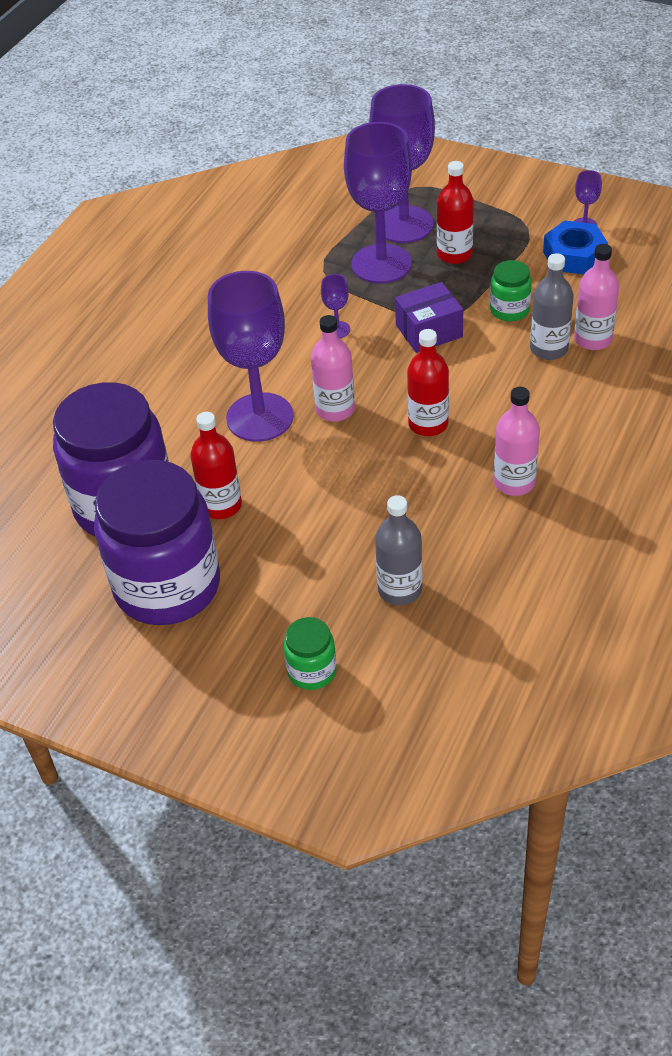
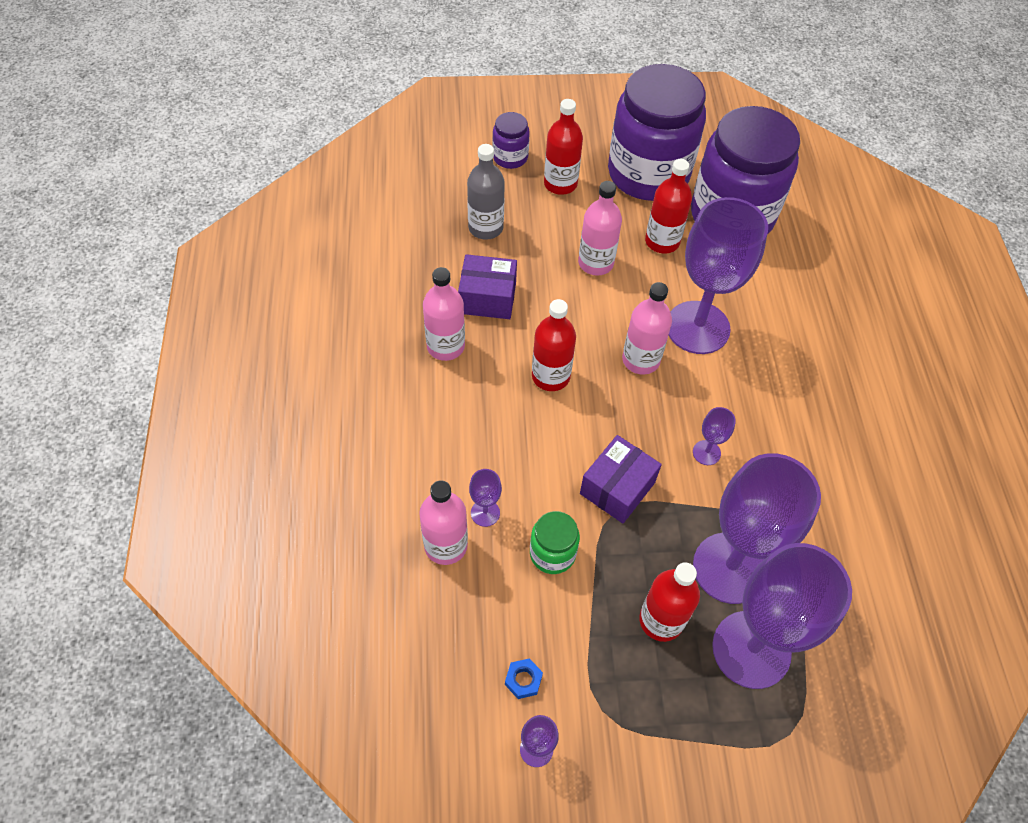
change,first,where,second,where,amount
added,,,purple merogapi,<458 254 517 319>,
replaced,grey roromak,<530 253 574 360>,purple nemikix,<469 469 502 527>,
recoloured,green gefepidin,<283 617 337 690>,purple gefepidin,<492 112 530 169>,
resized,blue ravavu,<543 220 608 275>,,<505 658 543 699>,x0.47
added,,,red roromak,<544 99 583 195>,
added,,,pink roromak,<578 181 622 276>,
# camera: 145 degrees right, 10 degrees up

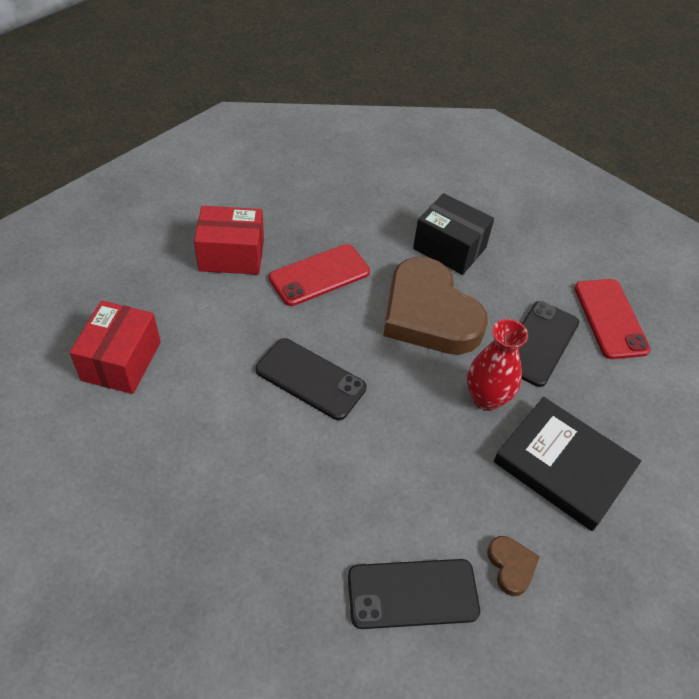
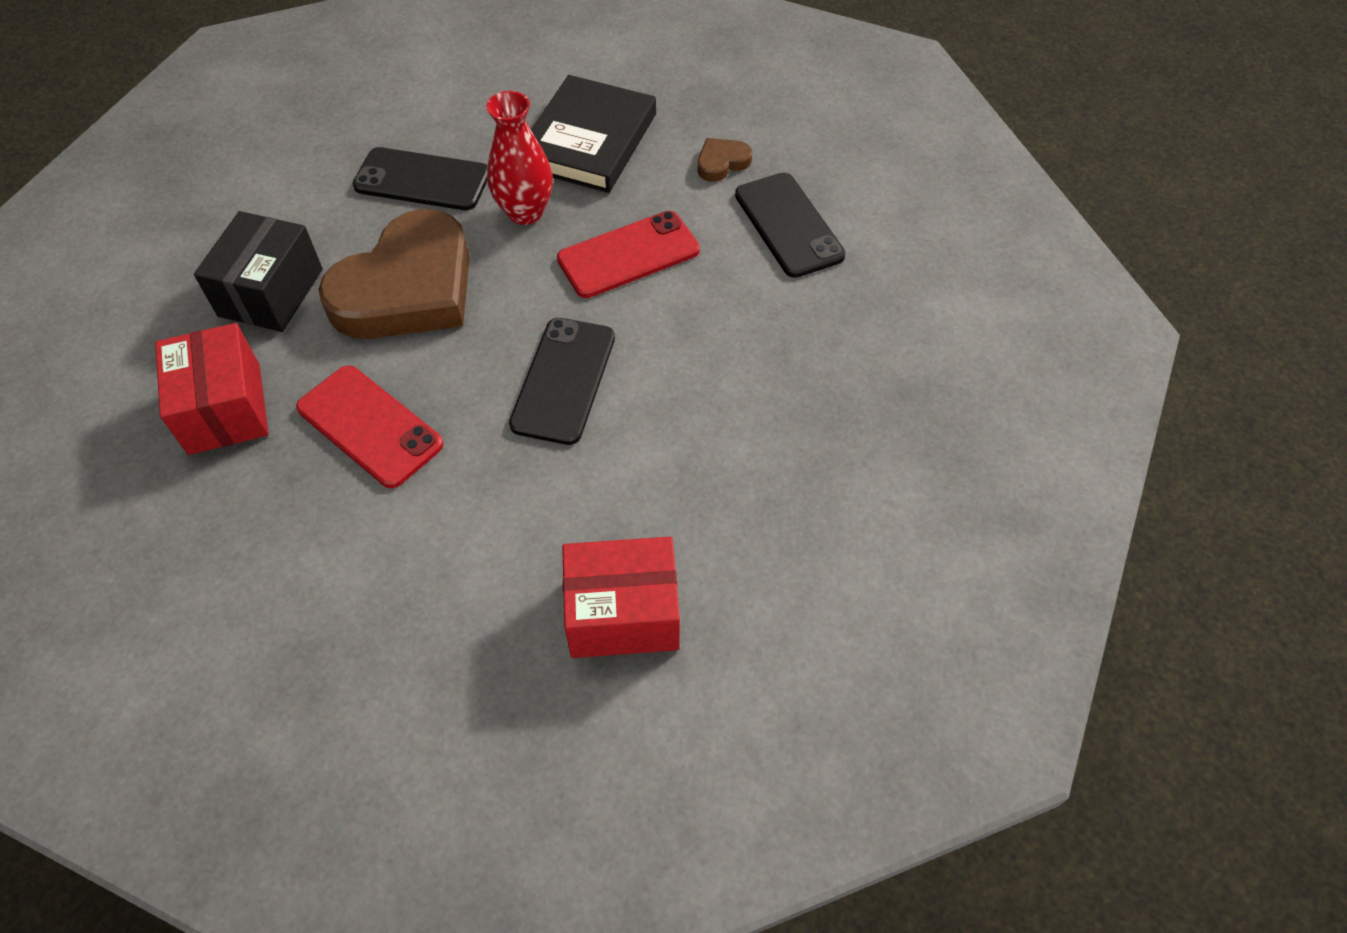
change,first,where,second,where,amount
moved,red merogapi,<194 206 264 275>,,<155 323 269 455>,
moved,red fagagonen,<574 279 651 359>,,<557 211 700 298>,
# camera: 105 degrees left, 5 degrees up

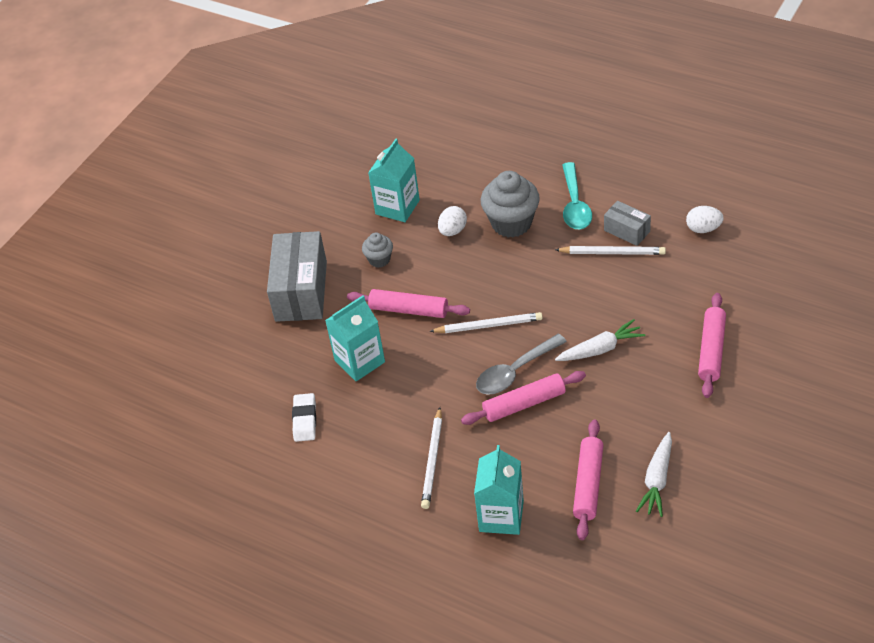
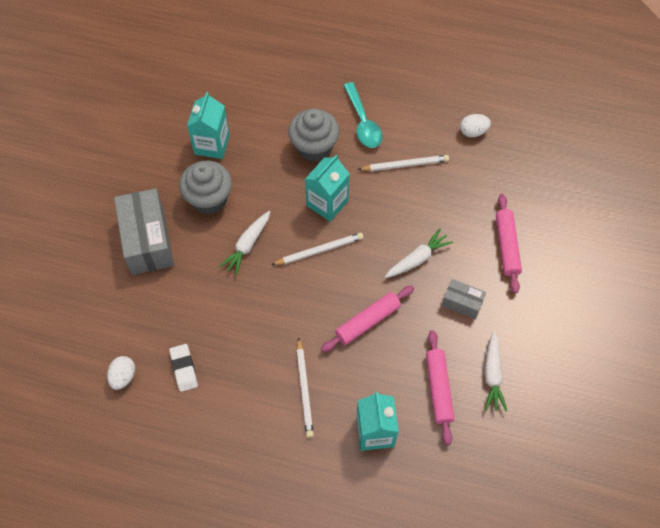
change,first,where,second,where,amount
moved,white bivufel,<438 206 467 236>,,<107 356 135 390>,
resized,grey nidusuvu,<362 233 393 268>,,<179 161 232 215>,x1.89
replaced,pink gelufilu,<347 289 470 318>,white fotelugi,<219 211 270 276>,
moved,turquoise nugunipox,<325 295 385 381>,,<305 155 349 222>,
moved,grey merogapi,<604 201 651 246>,,<442 279 486 319>,
removed,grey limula,<476 334 567 395>,,,
# camera: 20 degrees left, 15 degrees up

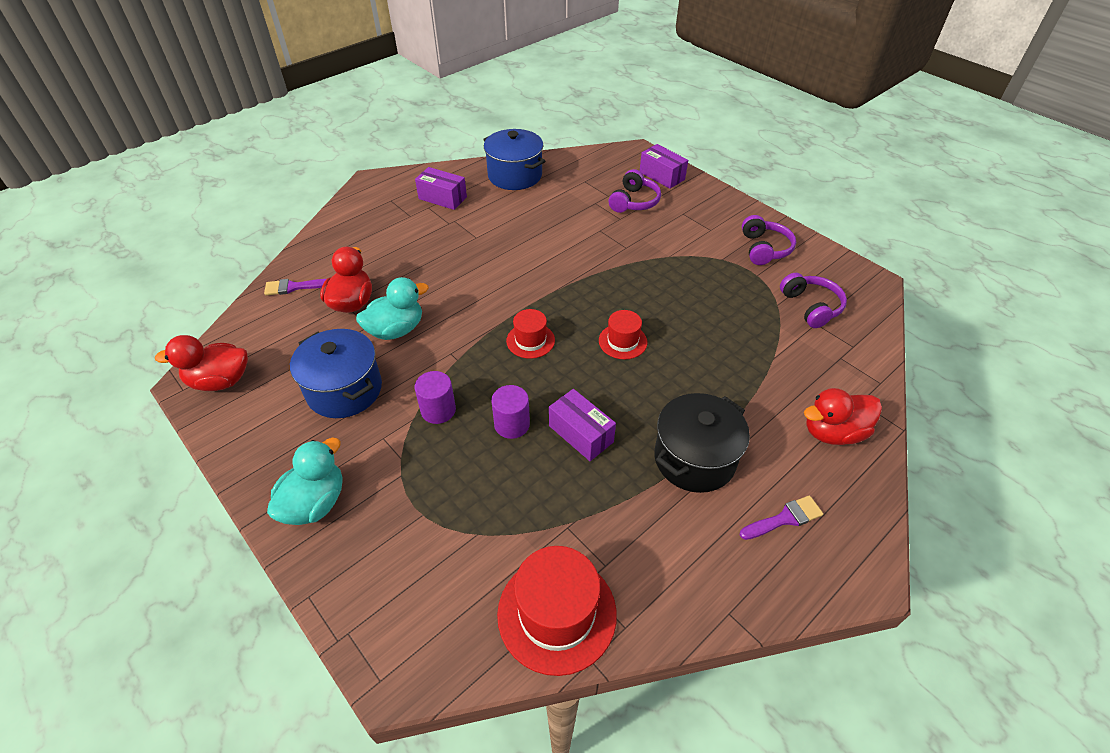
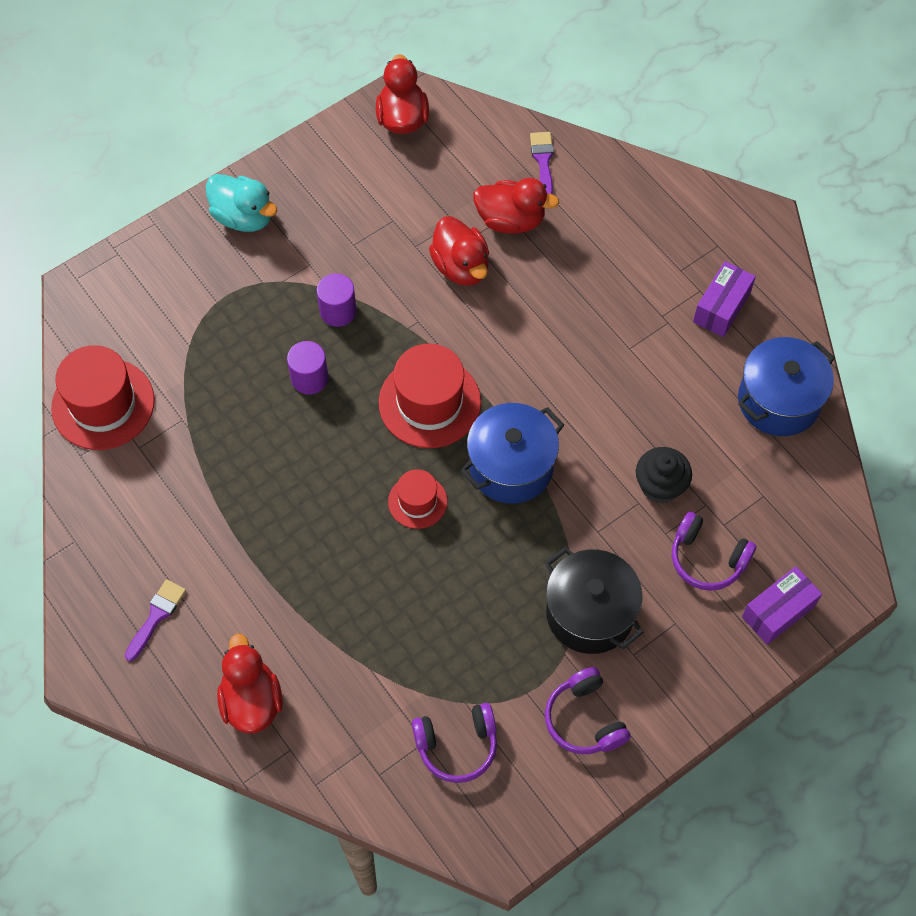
change,first,where,second,where,amount
turned,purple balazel,<740 495 823 540>,,<125 579 186 662>,135 degrees counterclockwise
resized,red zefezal,<506 309 555 359>,,<379 344 481 448>,x1.78
recoloured,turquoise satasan,<356 277 429 340>,red satasan,<429 216 489 286>,
moved,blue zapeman,<290 329 382 418>,,<460 403 564 504>,
moved,black zapeman,<654 393 750 493>,,<545 547 644 654>,
turned,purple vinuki,<742 215 796 265>,,<545 667 631 754>,60 degrees clockwise
added,,,black nidusuvu,<636 447 692 503>,
removed,purple merogapi,<549 389 616 461>,,,
# camera: 95 degrees right, 15 degrees up

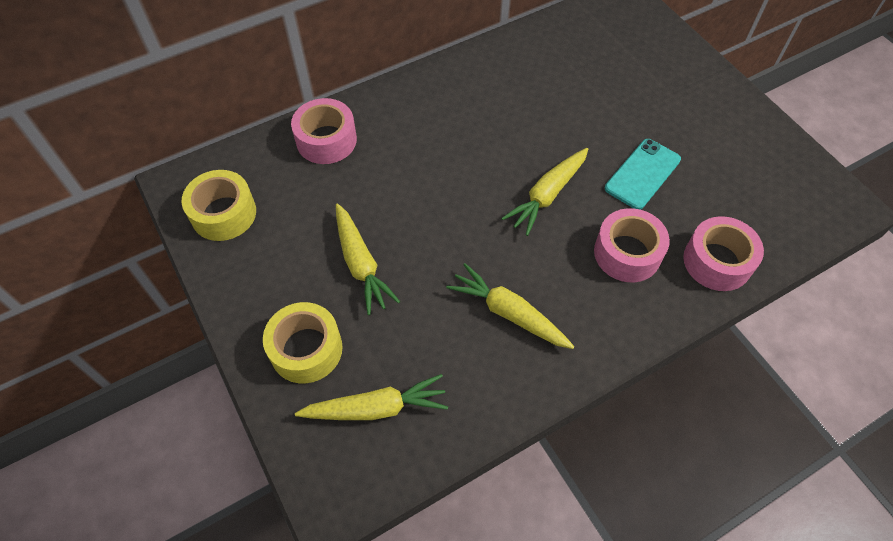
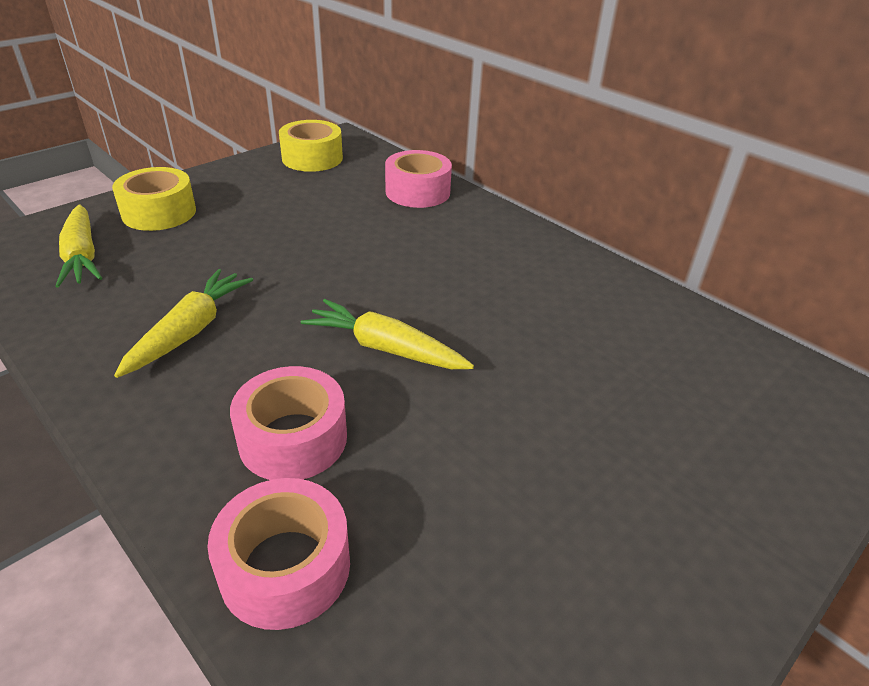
change,first,where,second,where,amount
removed,yellow fotelugi,<336 204 400 315>,,,
removed,turquoise fagagonen,<605 139 681 210>,,,
# camera: 75 degrees right, 20 degrees down

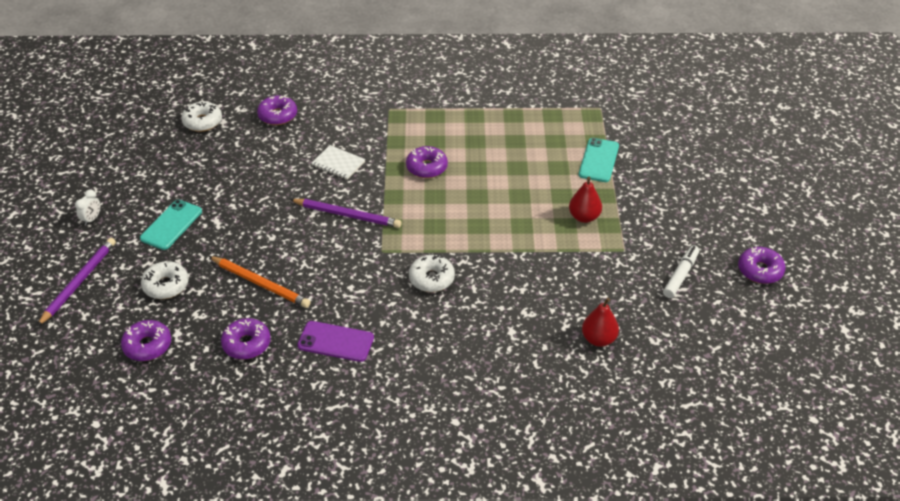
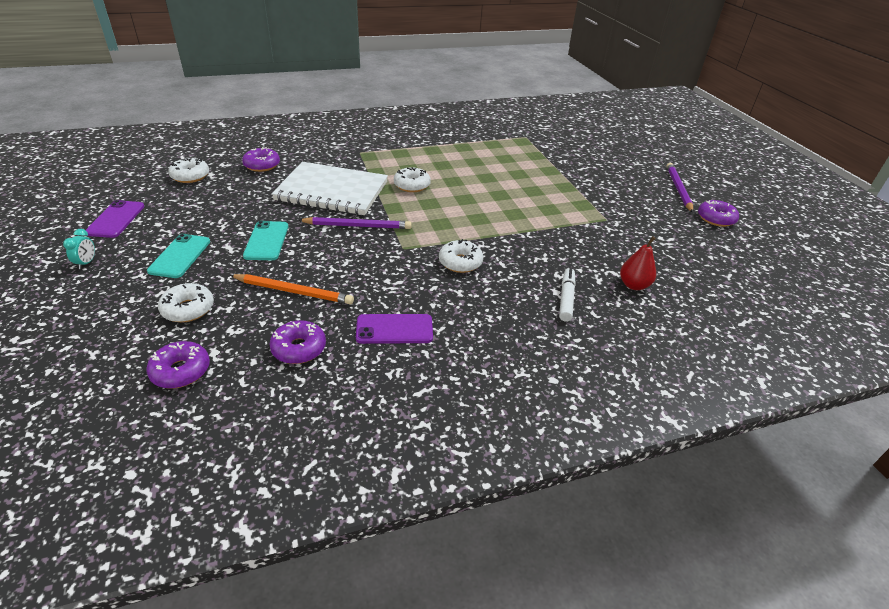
change,first,where,second,where,amount
recoloured,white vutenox,<75 190 100 226>,turquoise vutenox,<63 229 95 269>,
added,,,purple fagagonen,<86 200 145 238>,
moved,turquoise fagagonen,<579 138 619 182>,,<243 221 288 260>,
resized,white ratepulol,<311 145 365 180>,,<272 162 388 215>,x2.37
recoloured,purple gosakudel,<406 146 448 178>,white gosakudel,<394 167 431 192>,
moved,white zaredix,<663 245 699 298>,,<559 268 576 322>,
moved,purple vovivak,<37 238 116 326>,,<667 163 693 213>,
removed,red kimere,<569 177 602 223>,,,
# camera: 20 degrees left, 5 degrees down

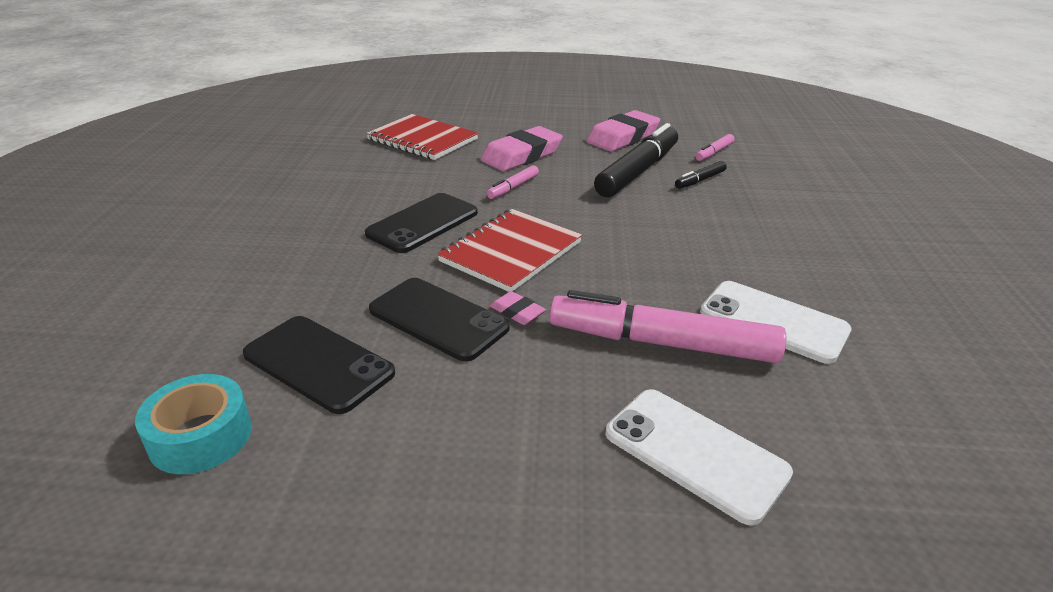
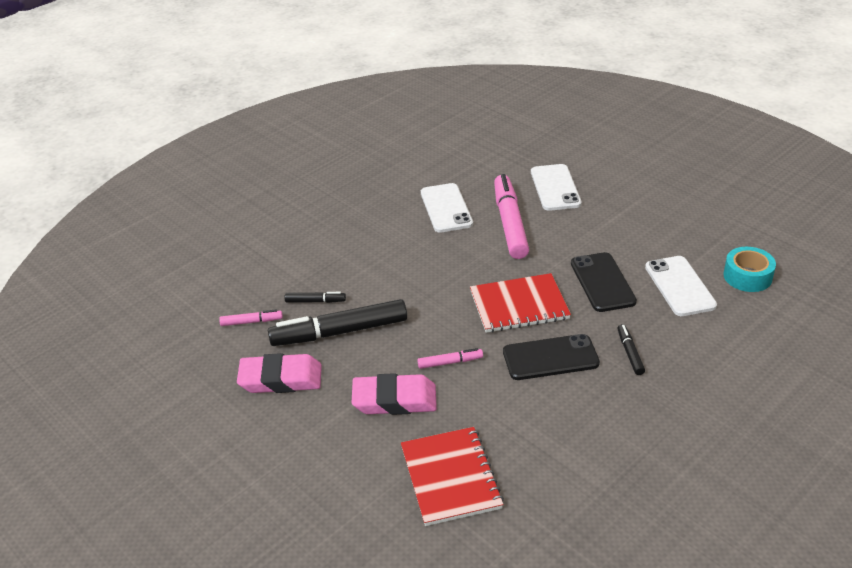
change,first,where,second,where,amount
turned,pink zaredix,<550 290 786 363>,,<494 174 529 259>,150 degrees counterclockwise
added,,,black zaredix,<617 324 645 375>,
recoloured,black fagagonen,<243 316 395 414>,white fagagonen,<645 256 717 316>,
removed,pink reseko,<490 291 546 325>,,,
# camera: 135 degrees left, 5 degrees up

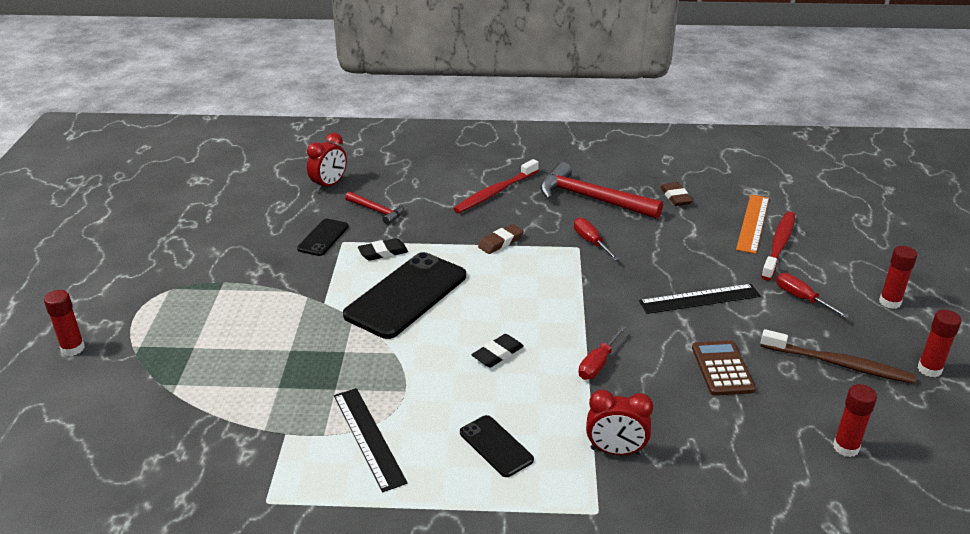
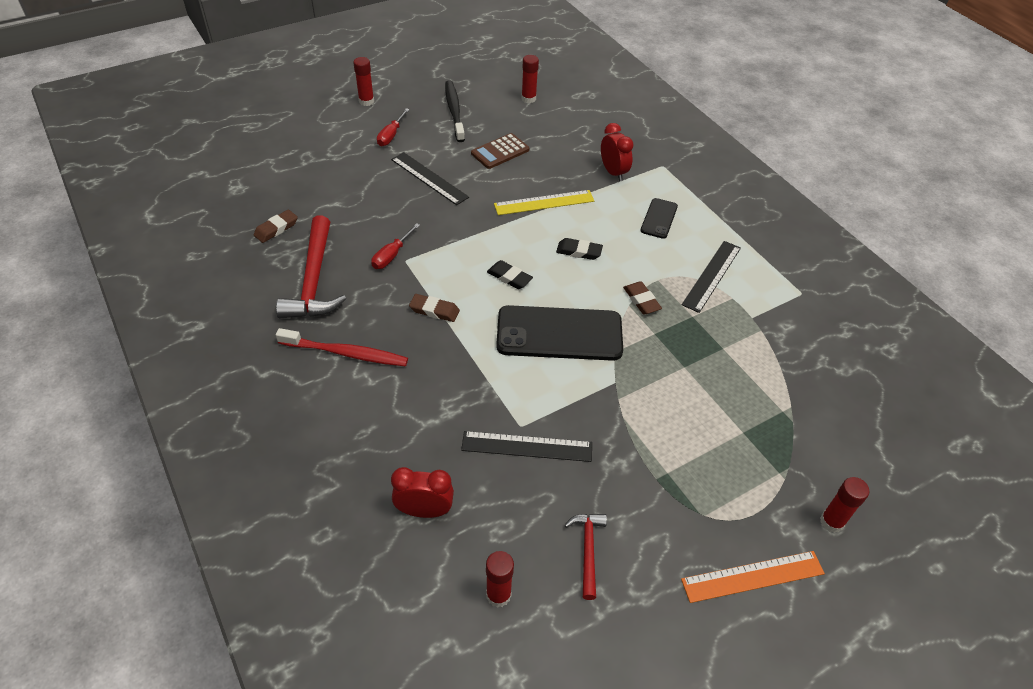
change,first,where,second,where,amount
recoloured,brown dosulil,<761 329 916 384>,black dosulil,<445 80 465 142>,
replaced,black fagagonen,<297 219 349 256>,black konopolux,<461 431 592 462>,
moved,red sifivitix,<917 310 961 377>,,<486 551 514 608>,
moved,black reseko,<358 238 408 261>,,<487 260 533 289>,
replaced,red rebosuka,<579 326 626 380>,yellow konopolux,<494 190 594 215>,
moved,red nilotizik,<345 192 404 225>,,<565 514 607 600>,
added,,,brown reseko,<623 281 662 315>,
moved,orange konopolux,<736 195 769 254>,,<681 551 825 603>,
removed,red dosulil,<761 211 795 281>,,,
# camera: 125 degrees left, 15 degrees up

